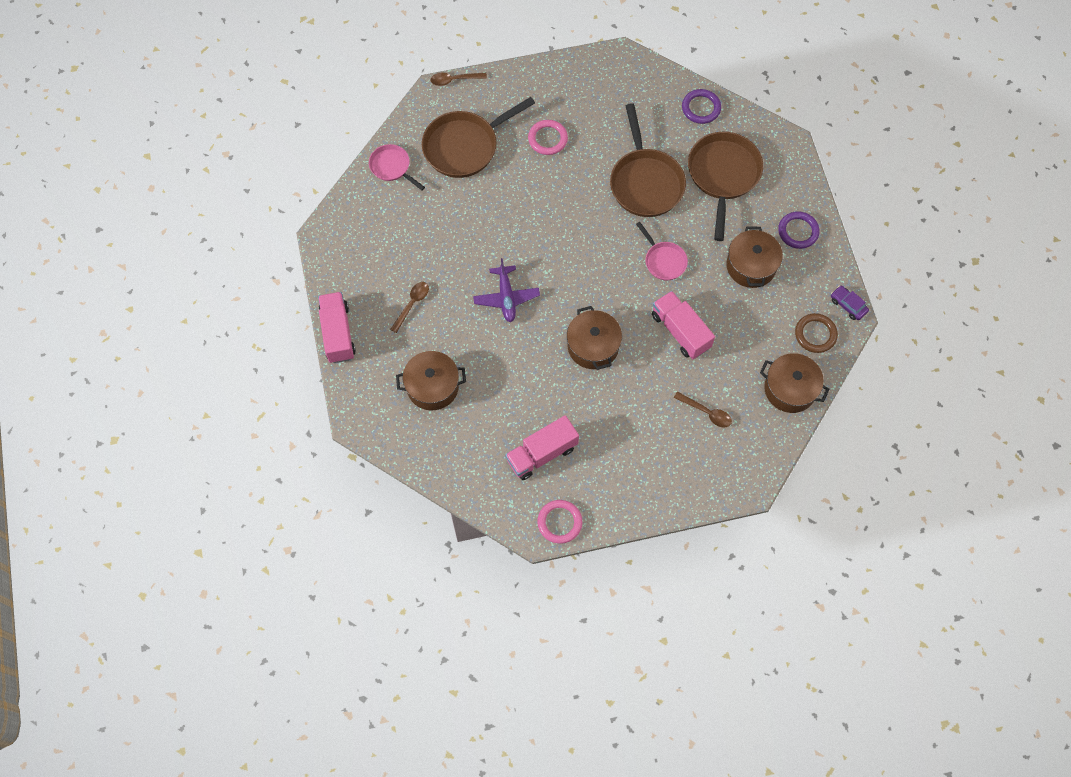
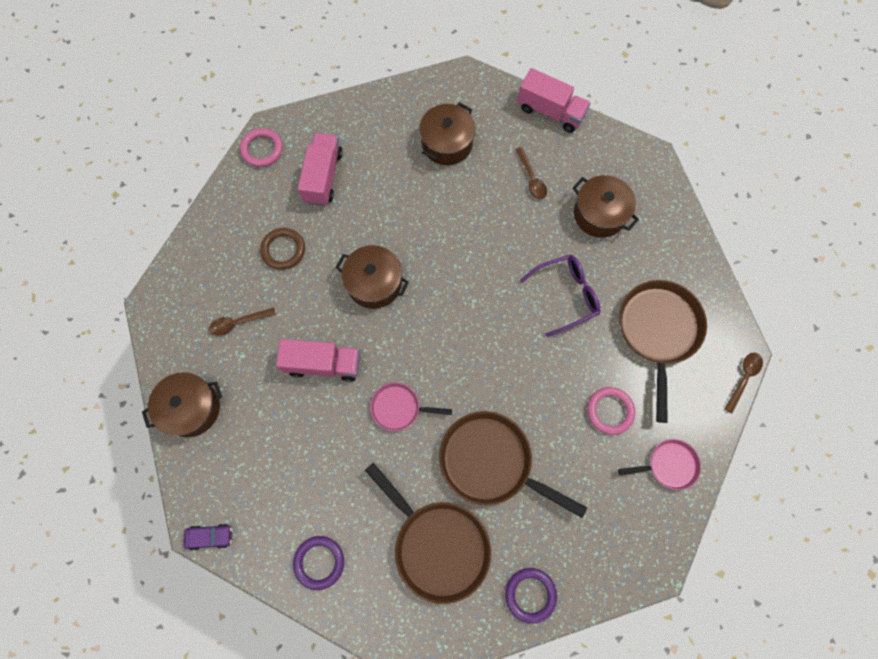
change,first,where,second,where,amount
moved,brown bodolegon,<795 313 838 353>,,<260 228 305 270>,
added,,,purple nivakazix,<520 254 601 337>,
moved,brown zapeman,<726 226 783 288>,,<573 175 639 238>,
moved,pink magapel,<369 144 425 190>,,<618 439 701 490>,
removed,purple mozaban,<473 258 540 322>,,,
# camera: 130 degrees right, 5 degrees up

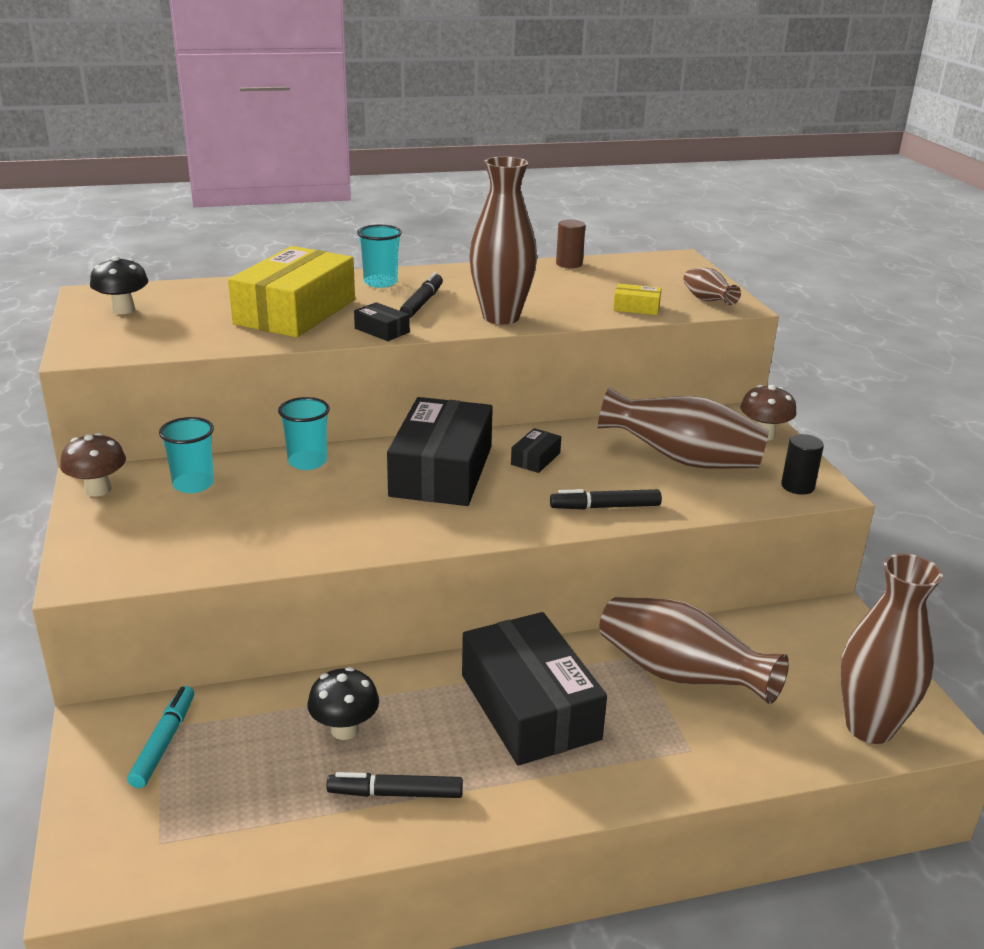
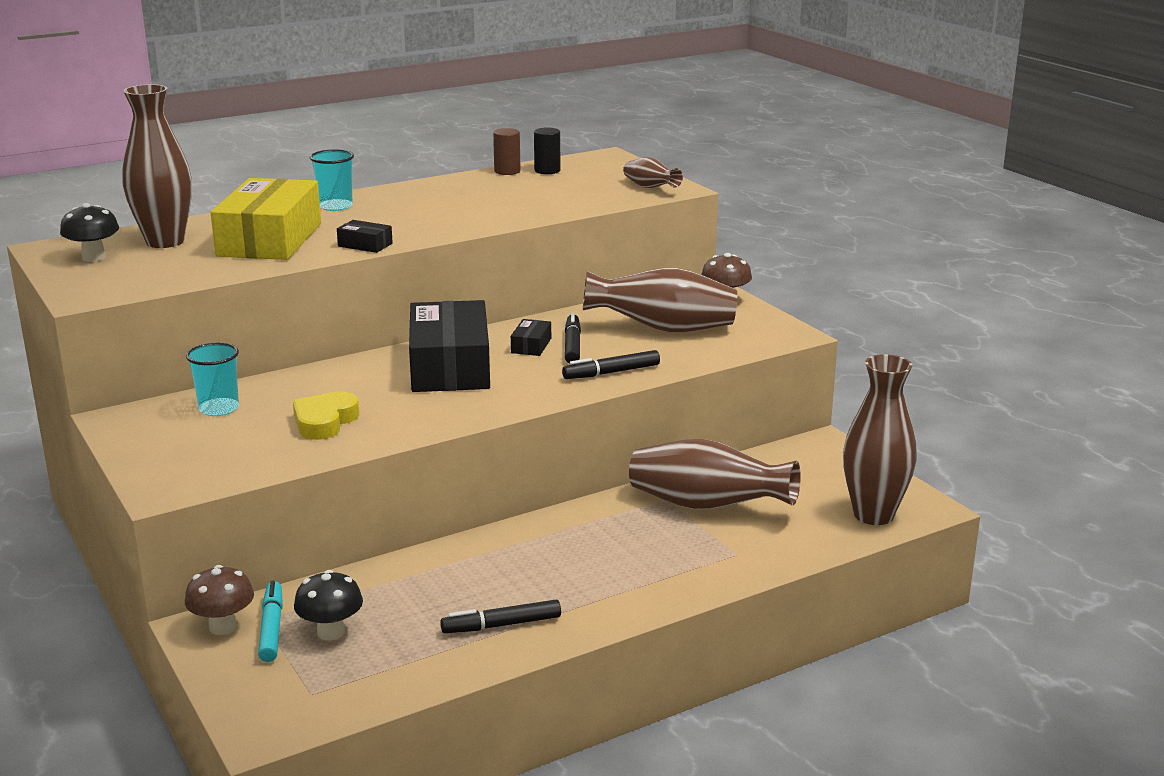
change,first,where,second,where,amount
moved,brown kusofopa,<469 156 537 324>,,<122 84 192 248>,
moved,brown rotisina,<60 433 126 497>,,<185 565 254 635>,
added,,,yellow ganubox,<293 391 359 440>,
moved,black rotisina,<308 667 379 740>,,<294 570 363 641>,
moved,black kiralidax,<781 434 824 495>,,<534 128 560 174>,
moved,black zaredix,<400 272 443 318>,,<565 313 581 364>,
removed,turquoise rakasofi,<278 397 330 470>,,,
removed,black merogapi,<462 612 607 766>,,,
removed,yellow merogapi,<613 283 662 315>,,,
# camera: 15 degrees left, 5 degrees down

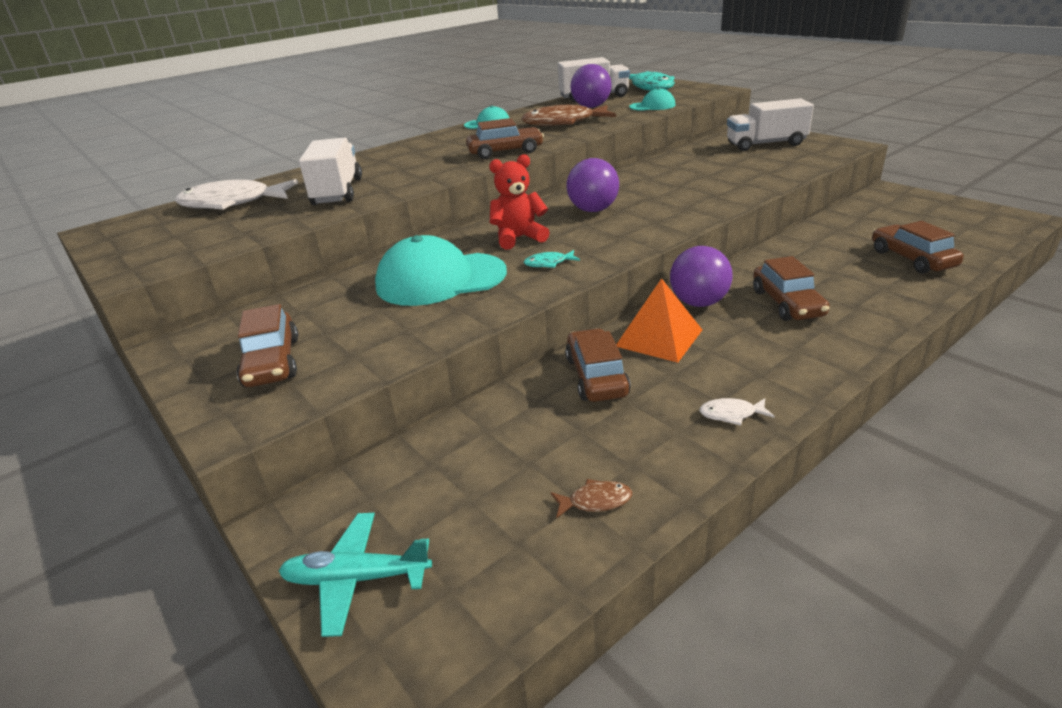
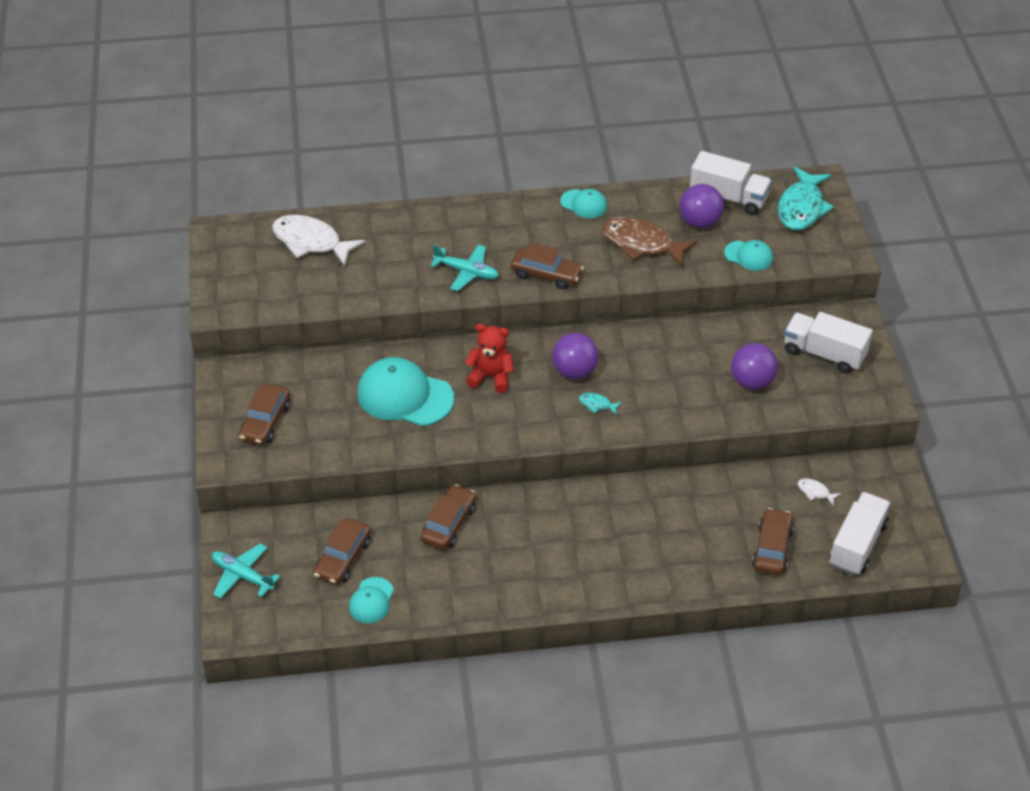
change,first,where,second,where,amount
moved,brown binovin,<753 256 830 321>,,<314 518 371 585>,
replaced,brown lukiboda,<550 479 632 518>,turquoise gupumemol,<349 577 394 623>,
added,,,turquoise mozaban,<430 245 499 291>,
moved,turquoise lukiboda,<524 250 580 268>,,<579 393 622 415>,
moved,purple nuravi,<670 246 733 307>,,<731 343 778 390>,
moved,white lukiboda,<699 398 775 426>,,<798 478 841 505>,
moved,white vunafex,<299 137 362 205>,,<830 492 891 575>,
removed,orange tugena,<616 278 702 363>,,,
# camera: 30 degrees right, 15 degrees up

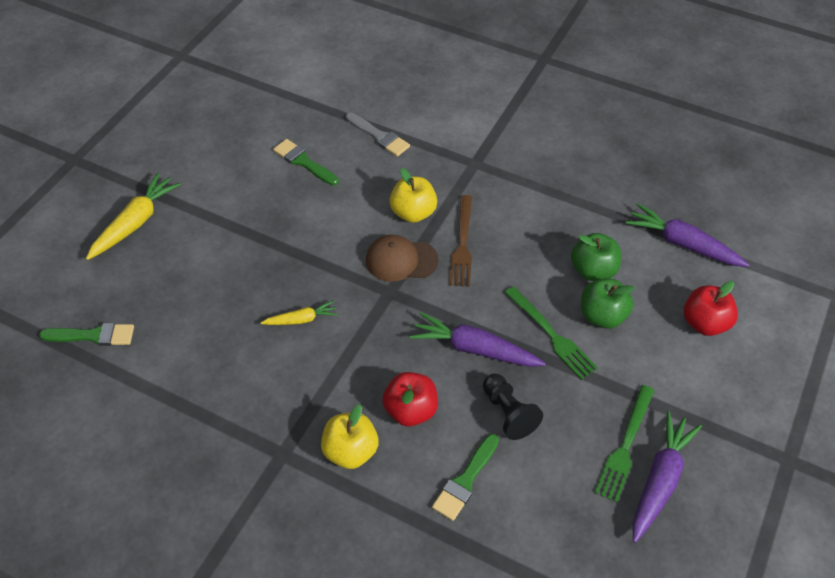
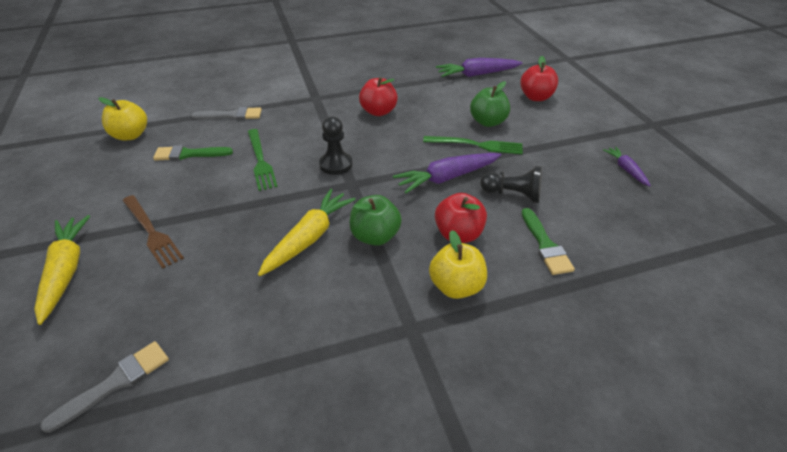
change,first,where,second,where,amount
recoloured,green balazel,<39 323 134 346>,grey balazel,<40 341 169 433>,
moved,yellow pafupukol,<390 168 437 223>,,<99 97 147 140>,
moved,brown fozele,<449 195 472 287>,,<122 195 184 269>,
moved,green fozele,<595 385 655 503>,,<248 129 278 191>,
resized,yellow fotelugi,<261 301 338 325>,,<258 189 356 276>,x1.74
replaced,brown gupumemol,<366 235 439 282>,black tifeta,<319 116 353 175>,
moved,green pafupukol,<571 233 621 281>,,<349 195 402 246>,
added,,,red pafupukol,<359 77 398 116>,
resized,purple fotelugi,<633 411 702 543>,,<603 147 651 186>,x0.57
# camera: 45 degrees left, 10 degrees down

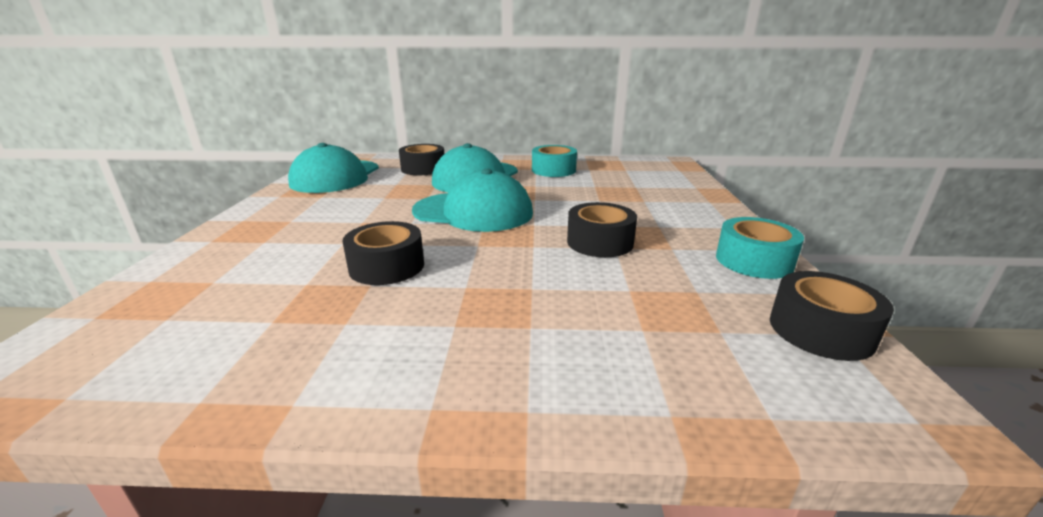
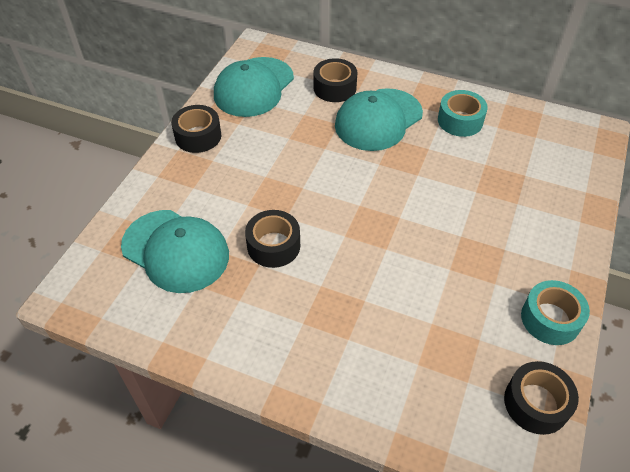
change,first,where,second,where,amount
moved,turquoise gupumemol,<412 169 533 232>,,<121 210 229 293>,
moved,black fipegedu,<567 202 637 257>,,<171 105 221 153>,
# camera: 20 degrees right, 25 degrees up

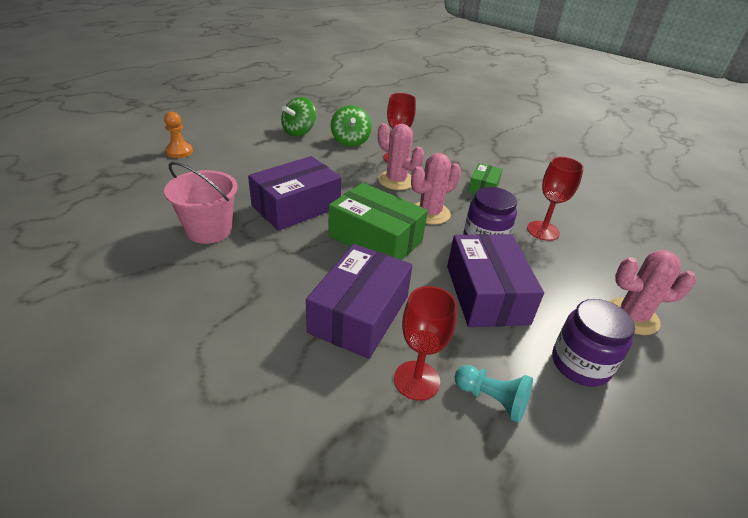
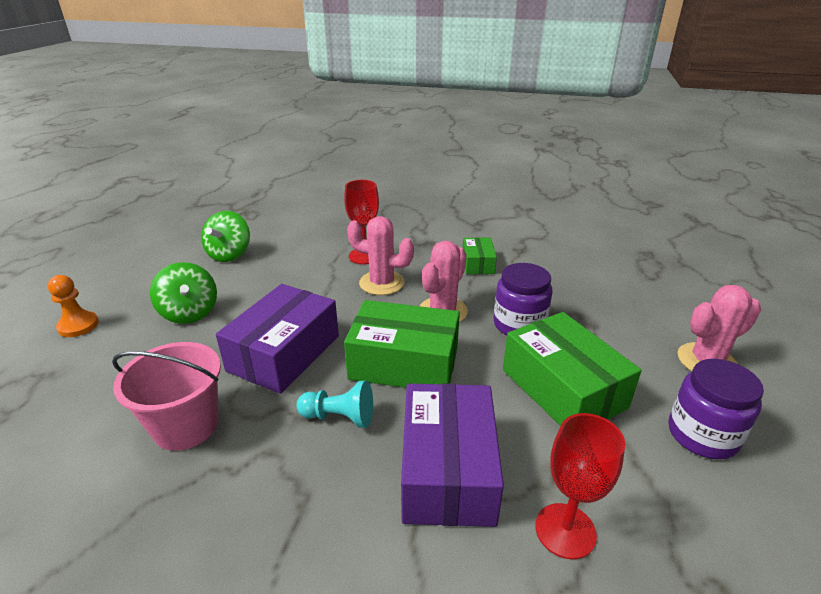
change,first,where,second,where,amount
moved,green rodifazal,<331 105 372 147>,,<150 262 217 324>,
moved,turquoise tifeta,<455 365 533 423>,,<296 381 373 428>,
recoloured,purple merogapi,<447 234 544 327>,green merogapi,<503 312 642 426>,
removed,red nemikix,<527 157 584 241>,,,
# camera: 20 degrees left, 5 degrees down

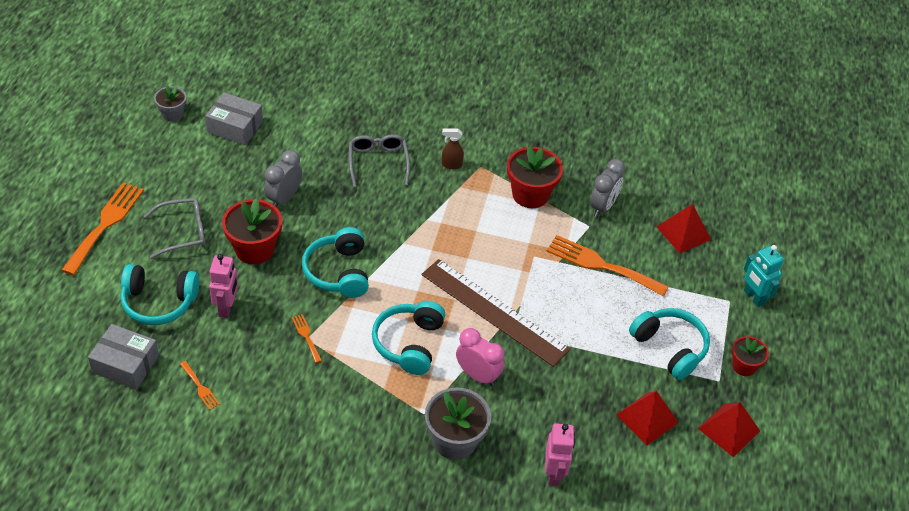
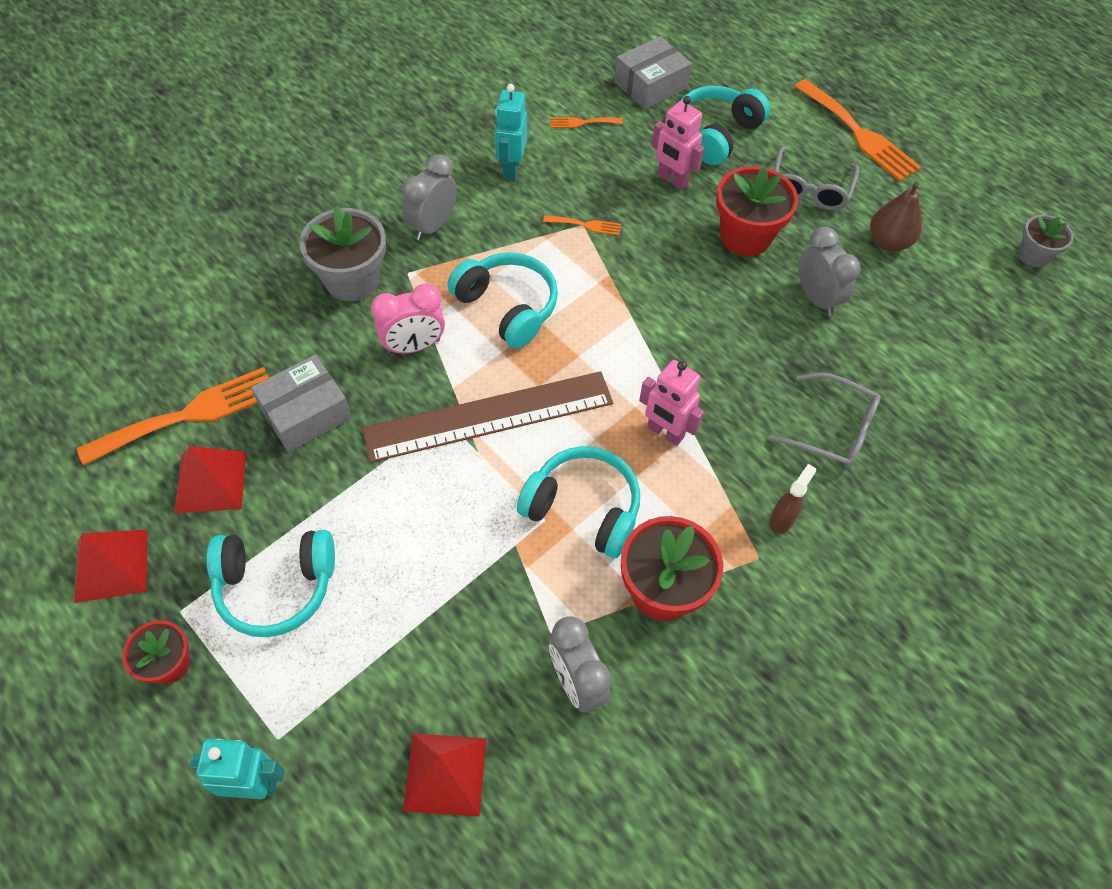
change,first,where,second,where,amount
moved,orange fozele,<546 235 669 297>,,<77 367 269 465>,
moved,grey merogapi,<205 92 263 145>,,<251 355 351 452>,
added,,,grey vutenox,<402 154 457 241>,
added,,,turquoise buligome,<495 84 527 180>,
moved,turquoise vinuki,<302 227 369 298>,,<517 446 640 558>,
moved,pink buligome,<545 423 575 486>,,<639 360 704 446>,
added,,,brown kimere,<870 182 922 251>,
# camera: 125 degrees right, 10 degrees up

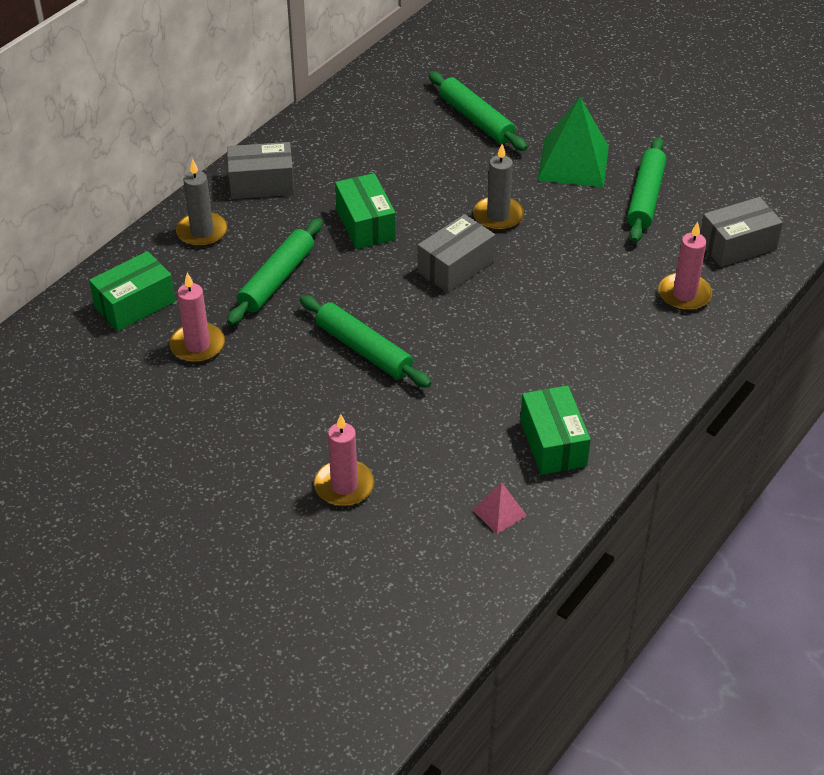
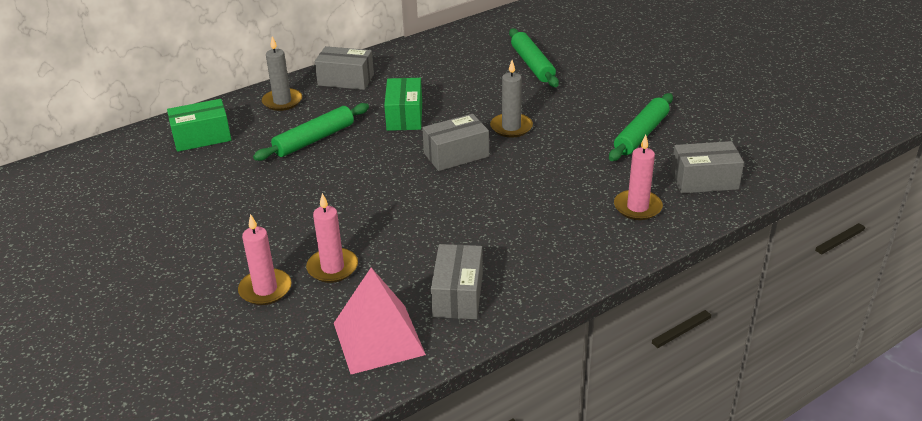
change,first,where,second,where,amount
moved,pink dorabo,<169 273 225 363>,,<306 193 358 283>,
resized,pink tugena,<473 482 527 534>,,<334 268 426 374>,x2.10
recoloured,green merogapi,<520 385 591 475>,grey merogapi,<431 244 483 319>,
removed,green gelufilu,<300 295 431 388>,,,
removed,green tugena,<537 97 609 187>,,,
# camera: 20 degrees right, 10 degrees down

